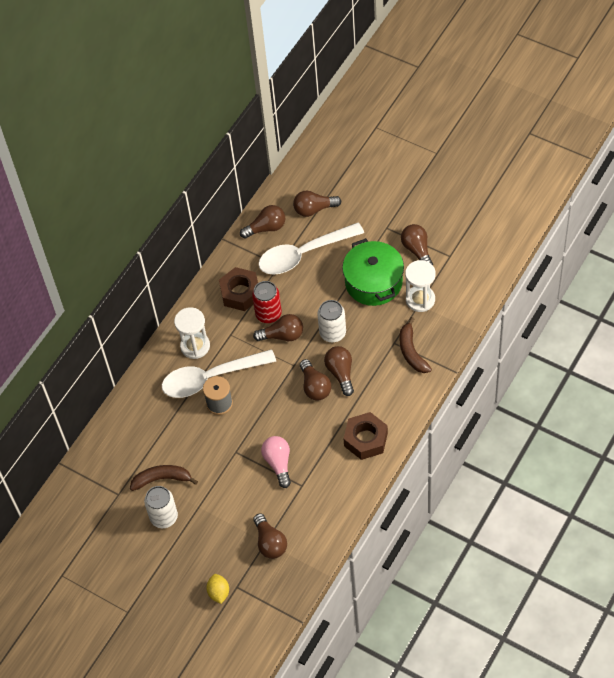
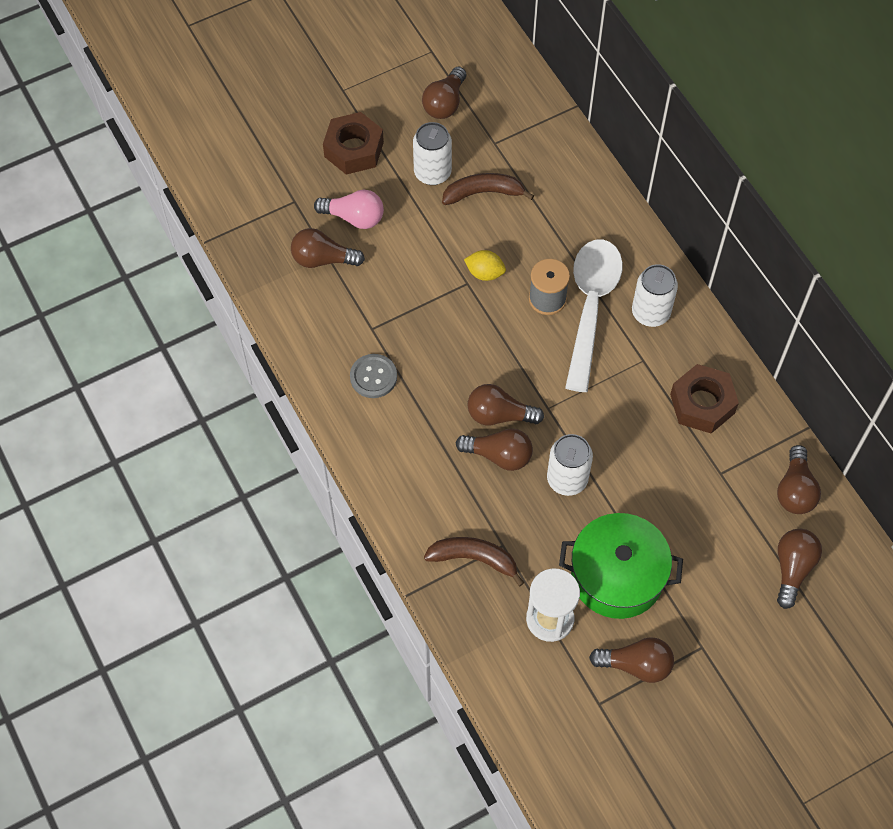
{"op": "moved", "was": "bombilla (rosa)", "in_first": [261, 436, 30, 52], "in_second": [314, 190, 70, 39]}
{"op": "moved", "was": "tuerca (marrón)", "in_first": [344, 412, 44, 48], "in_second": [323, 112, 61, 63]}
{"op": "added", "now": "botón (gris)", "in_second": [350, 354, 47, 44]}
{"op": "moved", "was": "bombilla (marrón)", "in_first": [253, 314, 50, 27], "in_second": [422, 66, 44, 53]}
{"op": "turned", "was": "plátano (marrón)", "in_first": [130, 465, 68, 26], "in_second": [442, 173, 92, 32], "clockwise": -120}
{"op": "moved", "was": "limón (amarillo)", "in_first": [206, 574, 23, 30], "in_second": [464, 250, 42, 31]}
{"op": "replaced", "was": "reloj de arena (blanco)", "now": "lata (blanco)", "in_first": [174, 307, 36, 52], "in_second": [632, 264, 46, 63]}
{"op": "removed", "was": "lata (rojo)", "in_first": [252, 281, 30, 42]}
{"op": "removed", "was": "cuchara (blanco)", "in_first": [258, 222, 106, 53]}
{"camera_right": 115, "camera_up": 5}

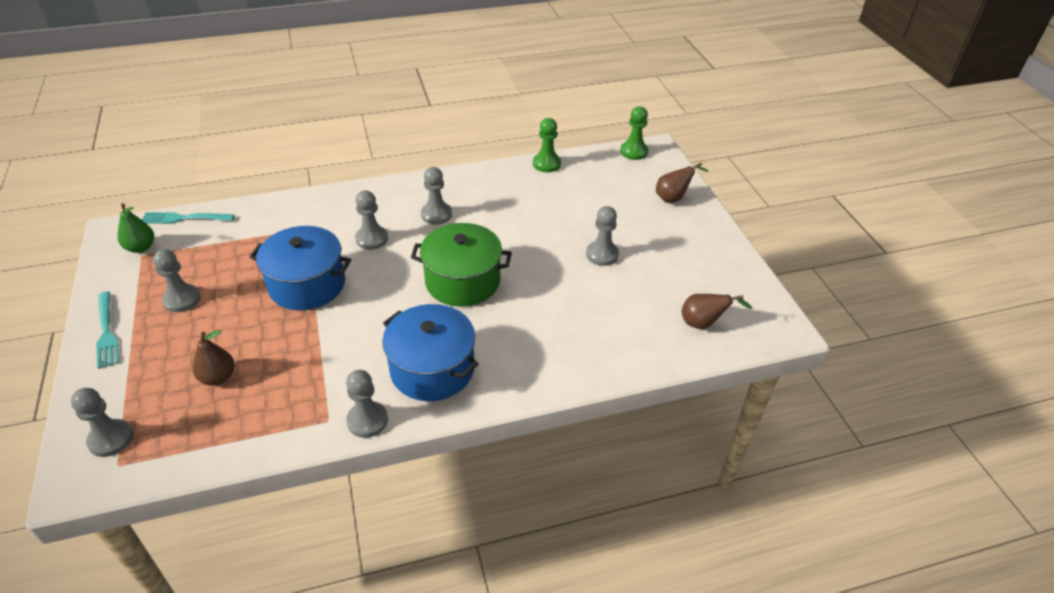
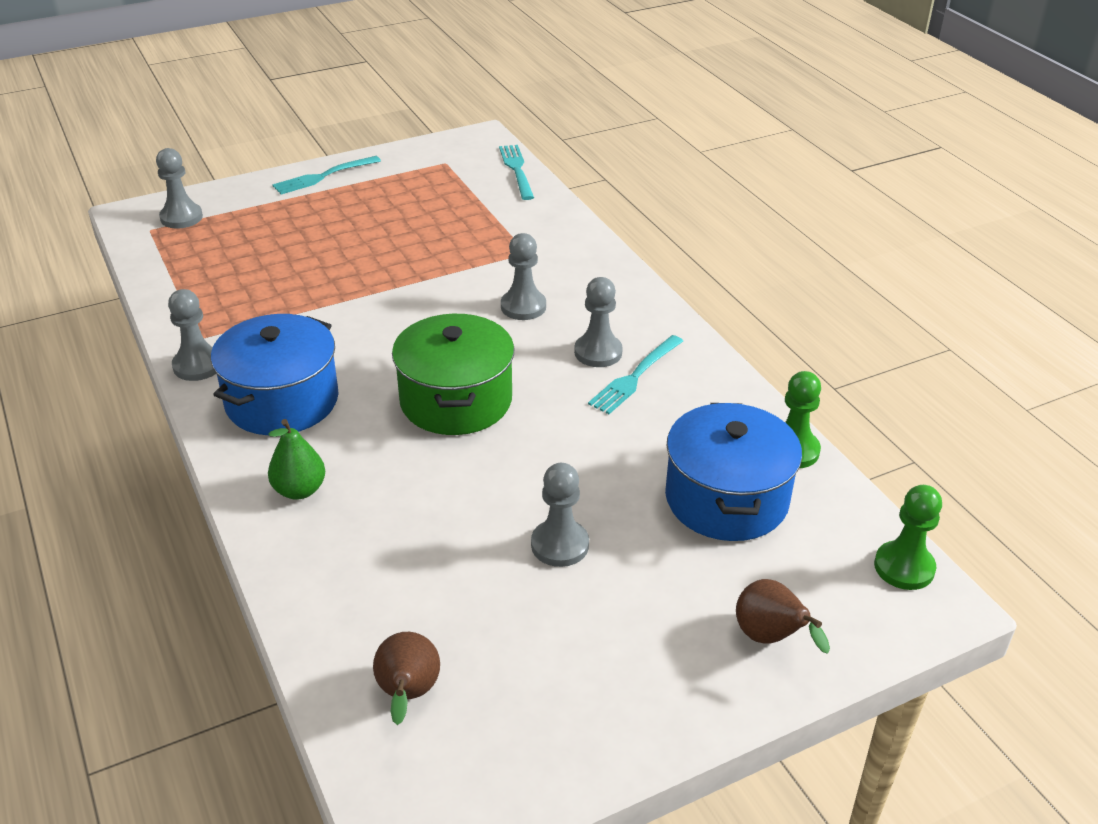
{"op": "moved", "was": "pera (verde)", "in_first": [118, 203, 36, 50], "in_second": [268, 419, 57, 81]}
{"op": "added", "now": "tenedor (turquesa)", "in_second": [588, 335, 95, 79]}
{"op": "moved", "was": "olla (azul)", "in_first": [250, 226, 101, 84], "in_second": [665, 403, 137, 138]}
{"op": "removed", "was": "peón (gris)", "in_first": [153, 249, 47, 63]}
{"op": "removed", "was": "pera (marrón)", "in_first": [192, 330, 43, 56]}
{"camera_right": 80, "camera_up": -5}

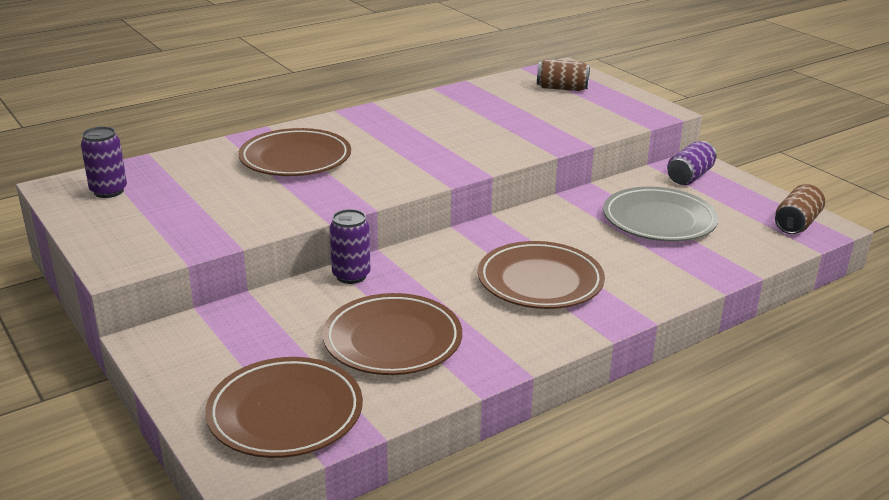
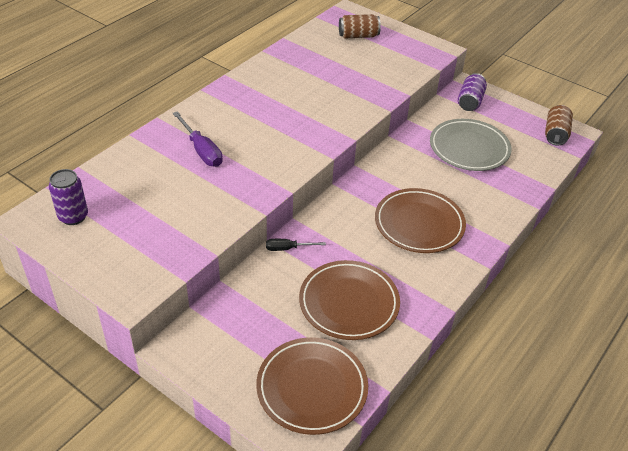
{"op": "replaced", "was": "plato (marrón)", "now": "destornillador (morado)", "in_first": [239, 128, 112, 48], "in_second": [172, 111, 51, 56]}
{"op": "replaced", "was": "lata (morado)", "now": "destornillador (negro)", "in_first": [330, 209, 41, 75], "in_second": [266, 239, 60, 12]}
{"camera_right": -20, "camera_up": 15}

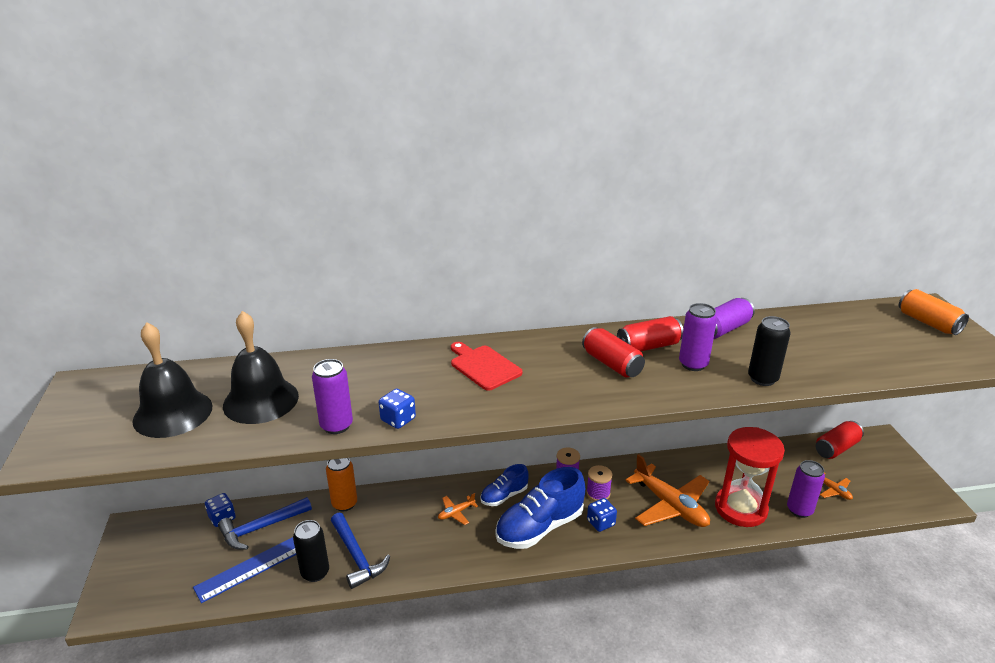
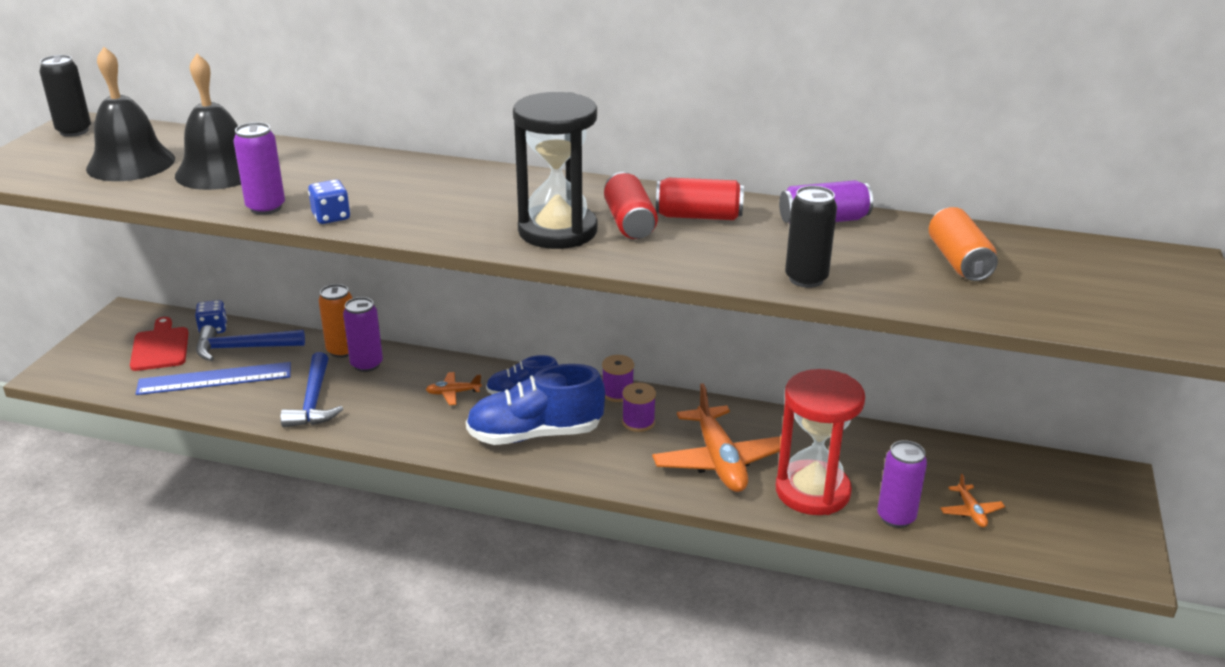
{"op": "moved", "was": "lata (negro)", "in_first": [293, 520, 36, 62], "in_second": [39, 55, 52, 82]}
{"op": "moved", "was": "tabla de cortar (rojo)", "in_first": [451, 342, 72, 49], "in_second": [130, 317, 58, 54]}
{"op": "moved", "was": "lata (morado)", "in_first": [679, 303, 38, 68], "in_second": [343, 297, 40, 75]}
{"op": "added", "now": "reloj de arena (negro)", "in_second": [513, 92, 84, 157]}
{"op": "moved", "was": "lata (naranja)", "in_first": [899, 289, 70, 46], "in_second": [929, 207, 69, 74]}
{"op": "removed", "was": "dado (azul)", "in_first": [587, 498, 30, 34]}
{"op": "removed", "was": "lata (rojo)", "in_first": [816, 421, 48, 38]}
{"camera_right": 25, "camera_up": 0}

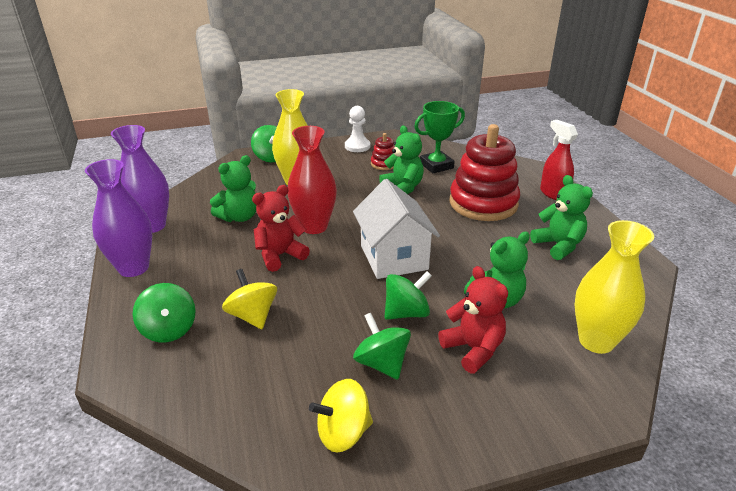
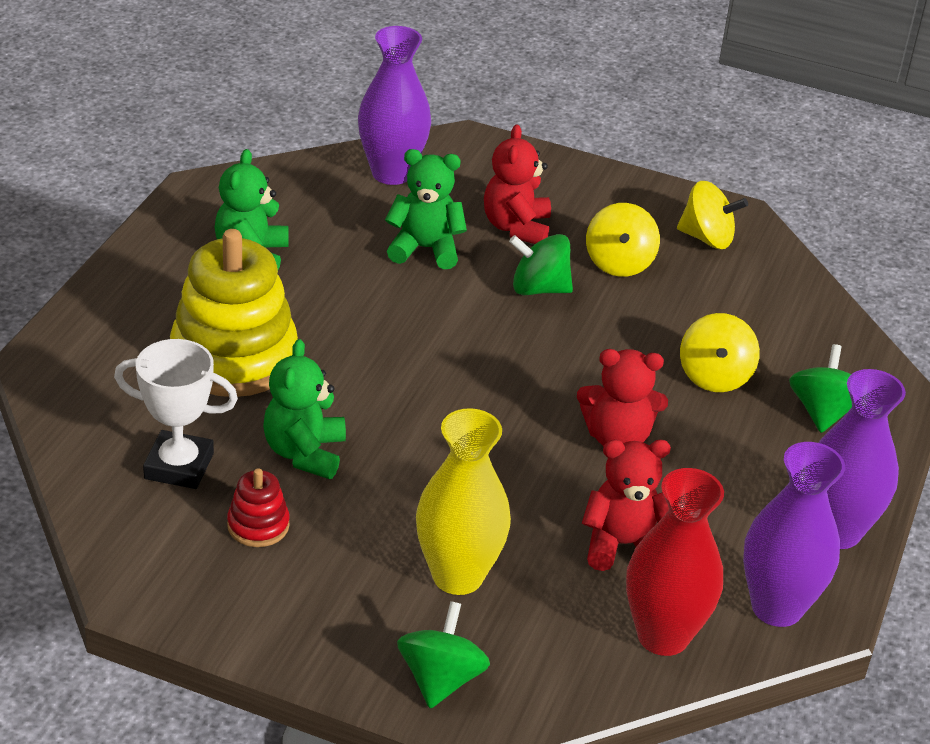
{"op": "recoloured", "was": "trofeo (verde)", "now": "trofeo (blanco)", "in_first": [414, 101, 51, 72], "in_second": [114, 339, 124, 150]}
{"op": "recoloured", "was": "juguete apilable (rojo)", "now": "juguete apilable (amarillo)", "in_first": [449, 124, 71, 97], "in_second": [170, 229, 128, 168]}
{"op": "recoloured", "was": "florero (amarillo)", "now": "florero (morado)", "in_first": [575, 220, 79, 134], "in_second": [358, 26, 73, 159]}
{"op": "recoloured", "was": "osito (verde)", "now": "osito (rojo)", "in_first": [210, 155, 46, 67], "in_second": [582, 440, 89, 131]}
{"op": "recoloured", "was": "peonza (verde)", "now": "peonza (amarillo)", "in_first": [353, 313, 58, 67], "in_second": [586, 203, 74, 74]}
{"op": "moved", "was": "florero (rojo)", "in_first": [287, 126, 50, 108], "in_second": [626, 468, 98, 188]}
{"op": "removed", "was": "peón (blanco)", "in_first": [345, 106, 25, 46]}
{"op": "removed", "was": "casa (blanco)", "in_first": [353, 179, 87, 100]}
{"op": "removed", "was": "pulverizador (rojo)", "in_first": [540, 120, 38, 80]}
{"camera_right": -145, "camera_up": 5}

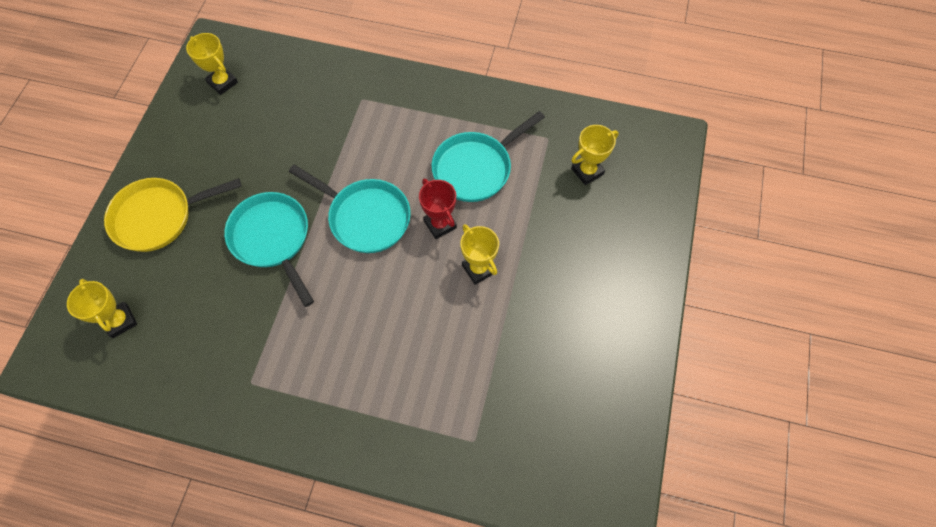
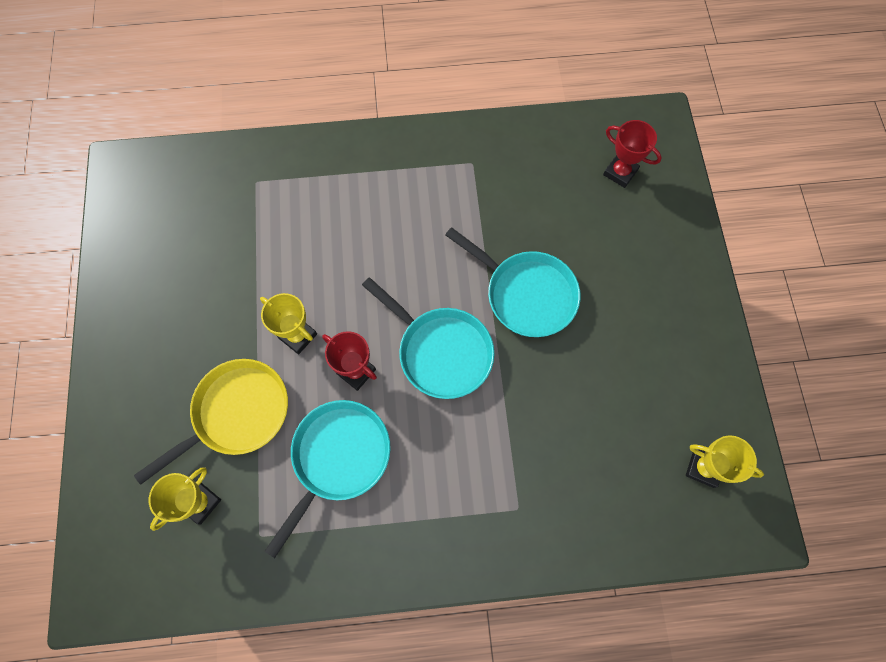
{"op": "moved", "was": "sartén (amarillo)", "in_first": [104, 178, 138, 74], "in_second": [134, 359, 154, 126]}
{"op": "turned", "was": "sartén (turquesa)", "in_first": [289, 165, 122, 88], "in_second": [362, 277, 132, 122], "clockwise": -150}
{"op": "recoloured", "was": "trofeo (amarillo)", "now": "trofeo (rojo)", "in_first": [67, 279, 70, 59], "in_second": [603, 120, 59, 68]}
{"camera_right": 160, "camera_up": 5}

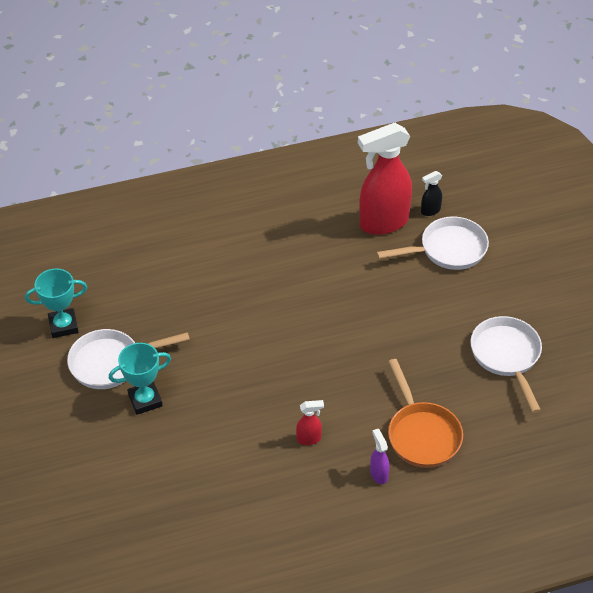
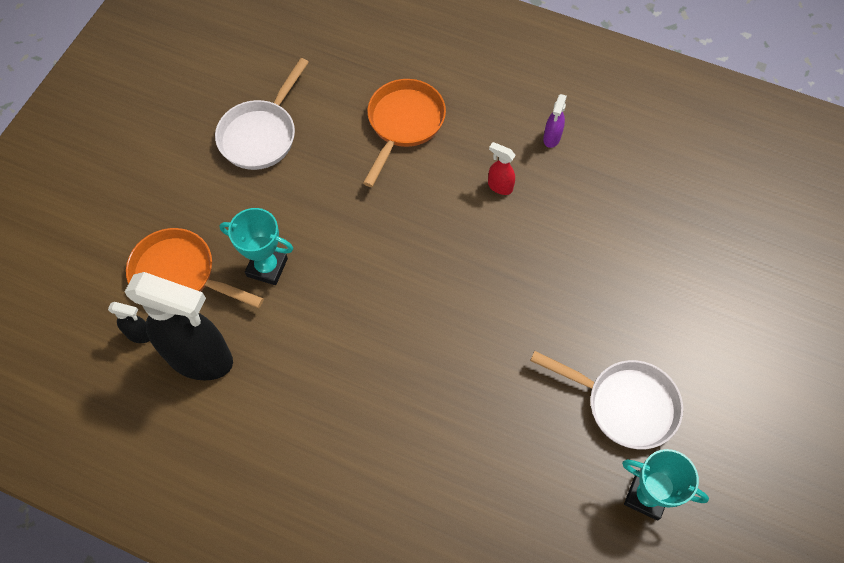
{"op": "recoloured", "was": "pulverizador (rojo)", "now": "pulverizador (negro)", "in_first": [358, 123, 54, 112], "in_second": [125, 272, 108, 109]}
{"op": "recoloured", "was": "sartén (blanco)", "now": "sartén (naranja)", "in_first": [376, 217, 113, 53], "in_second": [126, 228, 138, 80]}
{"op": "moved", "was": "trofeo (turquesa)", "in_first": [109, 343, 62, 72], "in_second": [219, 208, 74, 77]}
{"op": "moved", "was": "pulverizador (morado)", "in_first": [370, 429, 19, 55], "in_second": [543, 94, 24, 54]}
{"camera_right": -140, "camera_up": 15}

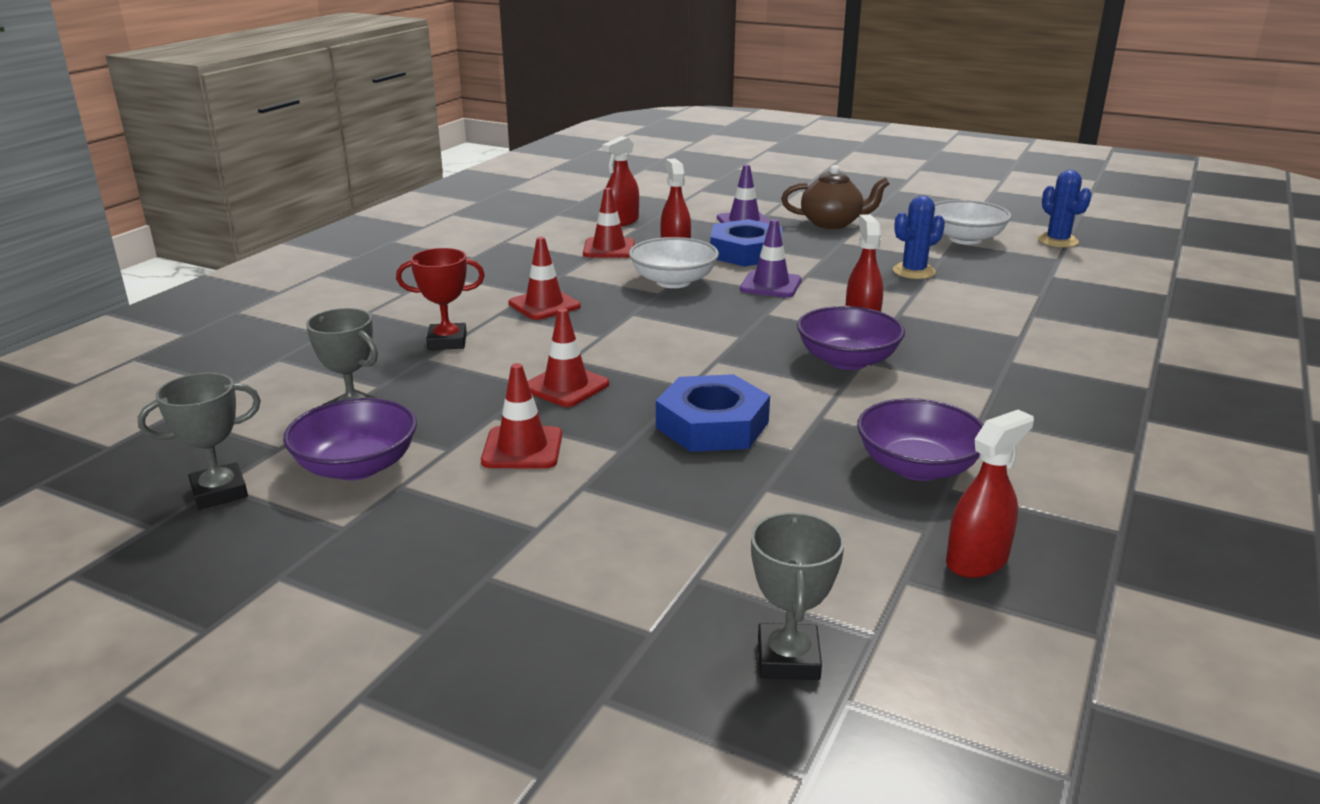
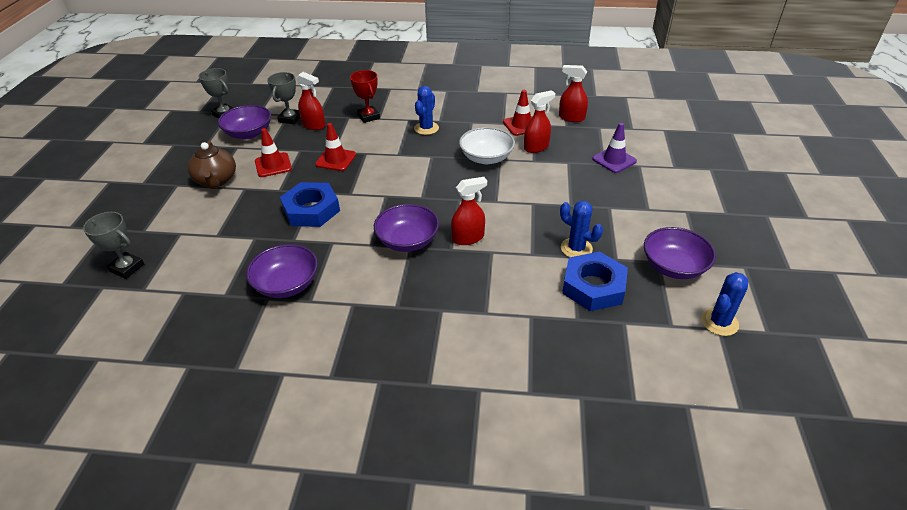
{"op": "turned", "was": "trofeo (gris)", "in_first": [751, 512, 93, 168], "in_second": [83, 212, 61, 67], "clockwise": 45}
{"op": "moved", "was": "tetera (marrón)", "in_first": [781, 165, 108, 64], "in_second": [187, 141, 49, 48]}
{"op": "moved", "was": "pulverizador (rojo)", "in_first": [946, 410, 88, 168], "in_second": [296, 72, 29, 58]}
{"op": "replaced", "was": "cono de tráfico (rojo)", "now": "cactus (azul)", "in_first": [508, 237, 73, 83], "in_second": [414, 86, 25, 49]}
{"op": "moved", "was": "tuerca (azul)", "in_first": [710, 219, 72, 48], "in_second": [562, 252, 66, 59]}
{"op": "recoloured", "was": "cuenco (blanco)", "now": "cuenco (morado)", "in_first": [934, 200, 78, 45], "in_second": [644, 227, 72, 52]}
{"op": "removed", "was": "cono de tráfico (morado)", "in_first": [740, 219, 62, 79]}
{"camera_right": 70, "camera_up": 15}

